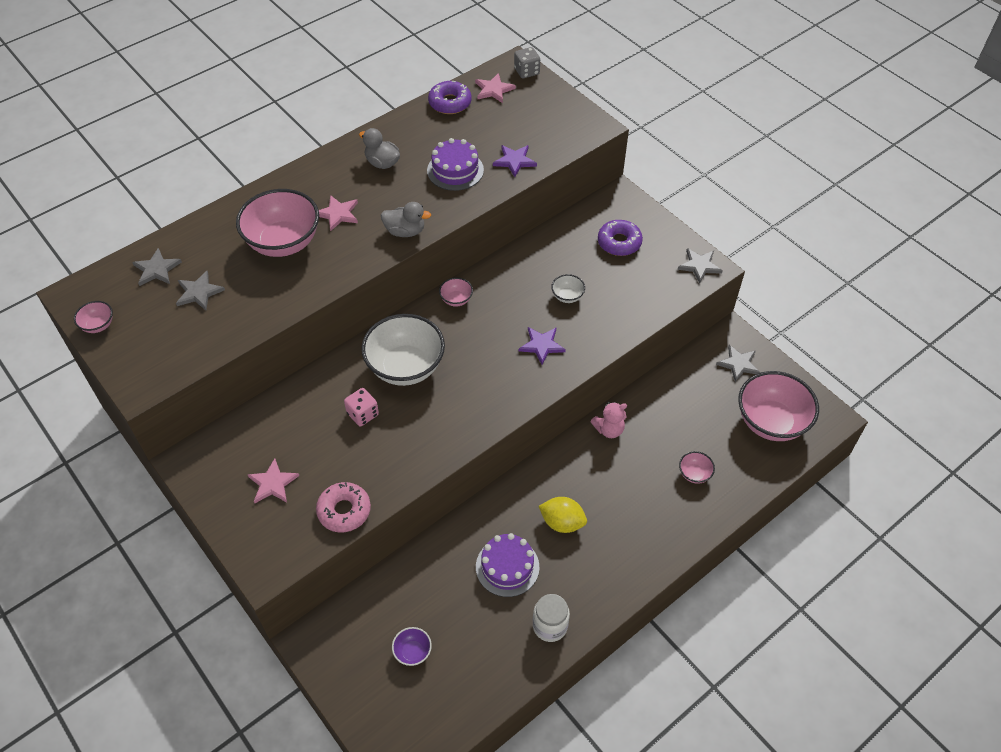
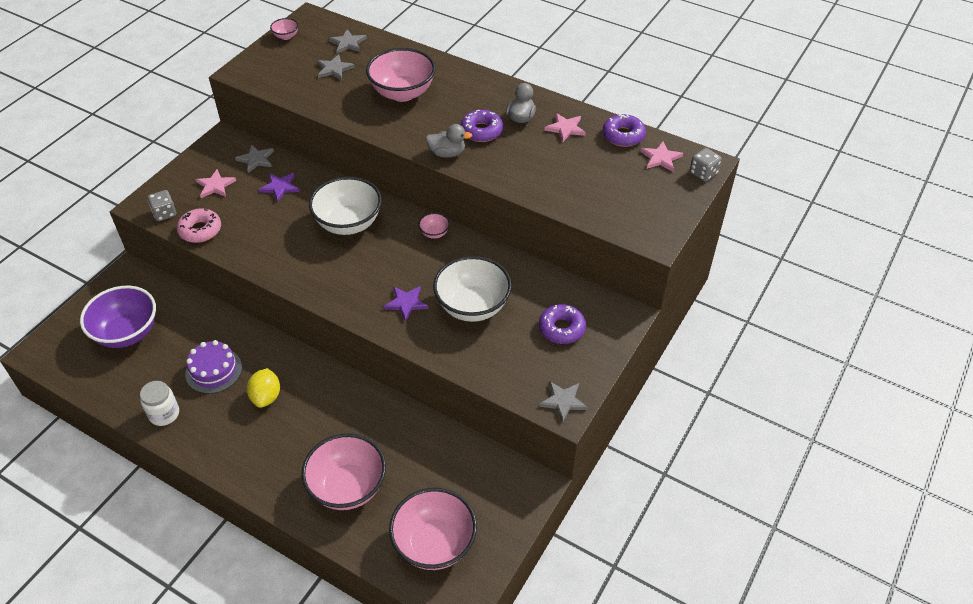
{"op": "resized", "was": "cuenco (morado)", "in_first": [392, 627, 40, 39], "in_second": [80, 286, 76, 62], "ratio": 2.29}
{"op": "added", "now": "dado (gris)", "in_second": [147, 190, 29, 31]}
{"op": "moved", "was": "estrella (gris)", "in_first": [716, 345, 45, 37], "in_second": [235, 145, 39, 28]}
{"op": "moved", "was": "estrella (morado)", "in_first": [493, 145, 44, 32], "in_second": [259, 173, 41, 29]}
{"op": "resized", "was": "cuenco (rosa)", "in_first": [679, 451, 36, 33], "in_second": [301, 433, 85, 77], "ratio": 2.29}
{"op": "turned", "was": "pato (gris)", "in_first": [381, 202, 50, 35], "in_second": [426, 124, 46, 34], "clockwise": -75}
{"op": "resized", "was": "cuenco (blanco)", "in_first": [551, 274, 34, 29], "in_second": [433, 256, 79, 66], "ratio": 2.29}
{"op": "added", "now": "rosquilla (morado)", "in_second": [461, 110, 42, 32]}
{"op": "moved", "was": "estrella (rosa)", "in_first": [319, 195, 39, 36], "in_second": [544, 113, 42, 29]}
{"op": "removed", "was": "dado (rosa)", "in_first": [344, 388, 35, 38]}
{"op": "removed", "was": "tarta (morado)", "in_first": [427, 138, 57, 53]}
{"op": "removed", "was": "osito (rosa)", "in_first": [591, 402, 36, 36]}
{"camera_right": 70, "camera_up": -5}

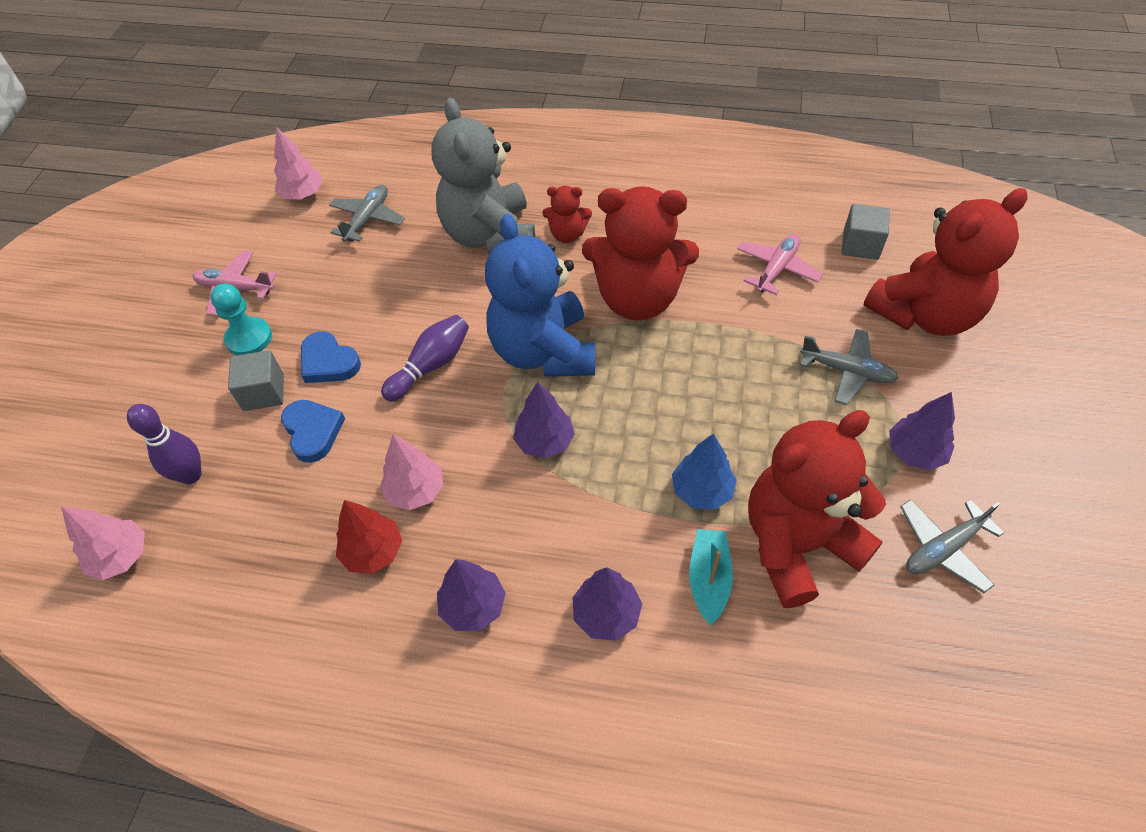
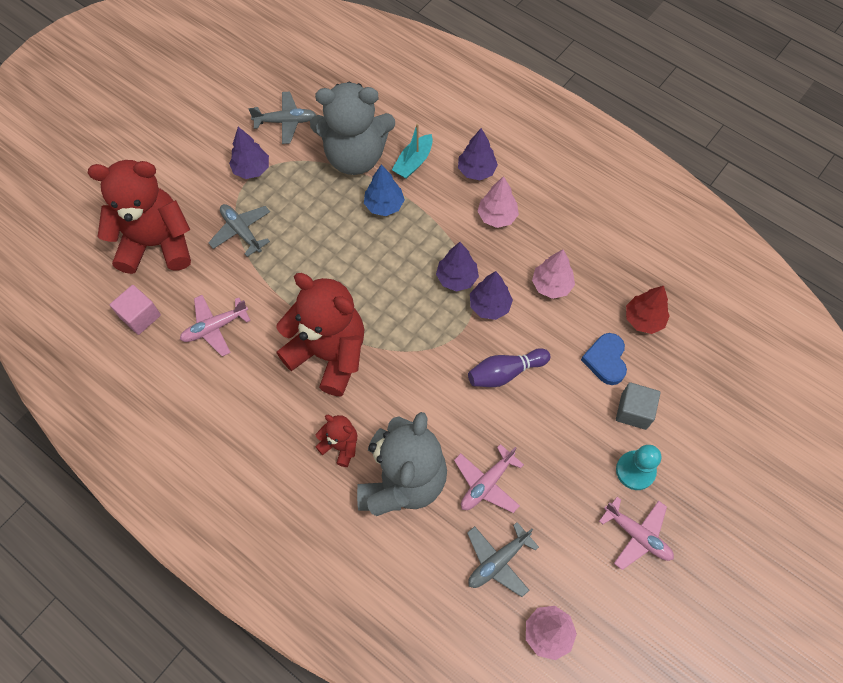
{"op": "recoloured", "was": "cubo (gris)", "now": "cubo (rosa)", "in_first": [842, 204, 48, 56], "in_second": [110, 285, 51, 50]}
{"op": "recoloured", "was": "osito (rojo)", "now": "osito (gris)", "in_first": [748, 410, 138, 198], "in_second": [310, 82, 85, 93]}
{"op": "added", "now": "avión (rosa)", "in_second": [454, 444, 70, 69]}
{"op": "moved", "was": "árbol (morado)", "in_first": [437, 559, 69, 72], "in_second": [470, 271, 43, 49]}
{"op": "moved", "was": "árbol (rosa)", "in_first": [61, 506, 84, 74], "in_second": [477, 176, 42, 52]}
{"op": "moved", "was": "árbol (rojo)", "in_first": [336, 500, 66, 74], "in_second": [626, 286, 44, 48]}
{"op": "removed", "was": "bolo (morado)", "in_first": [127, 404, 75, 80]}
{"op": "removed", "was": "corazón (azul)", "in_first": [301, 331, 60, 52]}
{"op": "removed", "was": "osito (azul)", "in_first": [485, 214, 110, 163]}
{"camera_right": -155, "camera_up": 10}

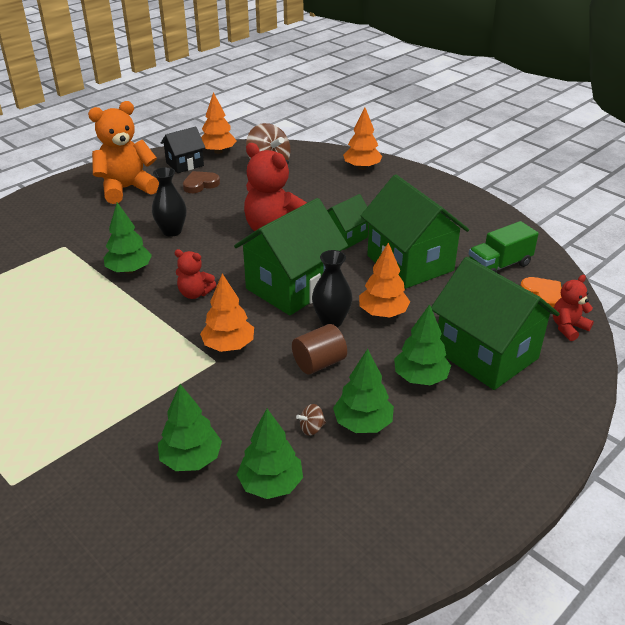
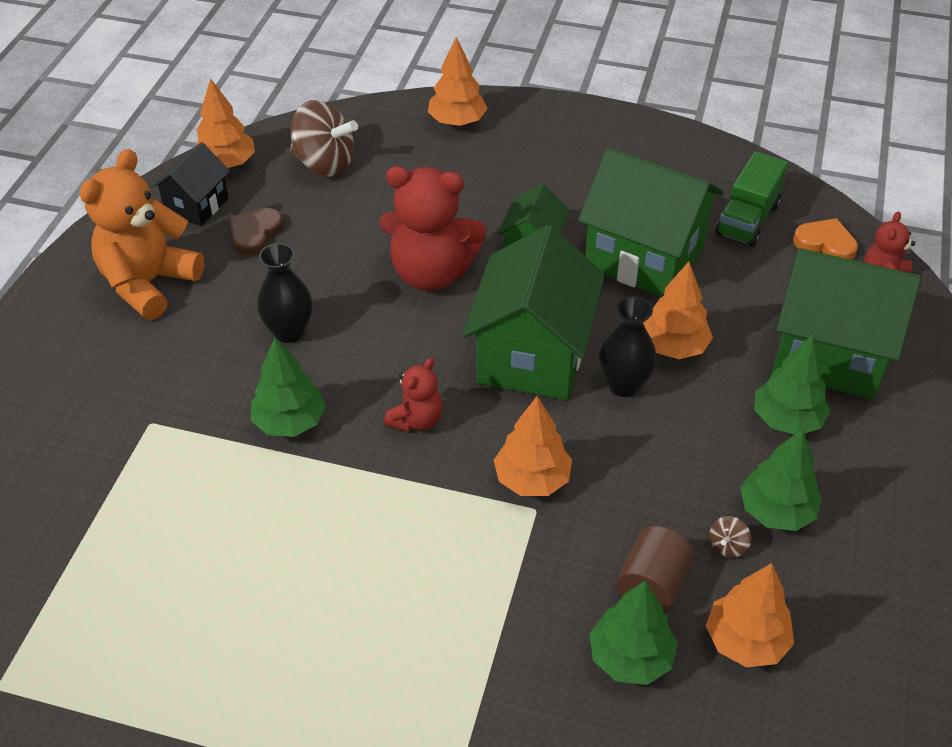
{"op": "turned", "was": "osito (rojo)", "in_first": [175, 249, 41, 50], "in_second": [384, 357, 59, 75], "clockwise": -45}
{"op": "moved", "was": "cilindro (marrón)", "in_first": [292, 324, 55, 51], "in_second": [617, 526, 77, 85]}
{"op": "recoloured", "was": "árbol (verde)", "now": "árbol (naranja)", "in_first": [237, 409, 66, 90], "in_second": [706, 563, 88, 104]}
{"camera_right": -30, "camera_up": 10}

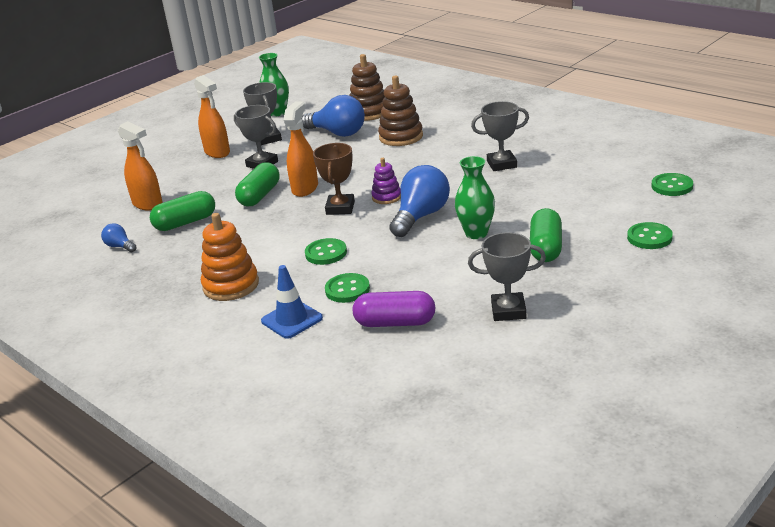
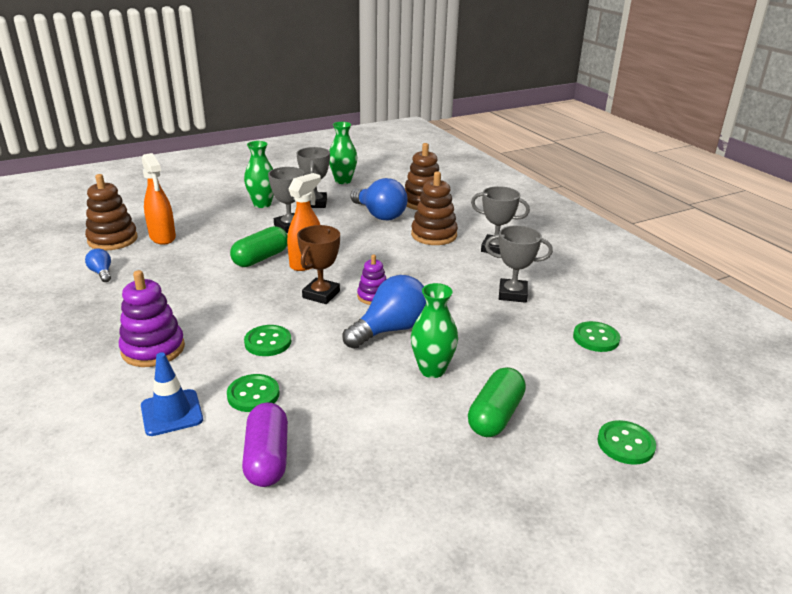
{"op": "added", "now": "juguete apilable (marrón)", "in_second": [85, 174, 53, 76]}
{"op": "recoloured", "was": "juguete apilable (naranja)", "now": "juguete apilable (morado)", "in_first": [201, 213, 58, 88], "in_second": [119, 270, 66, 97]}
{"op": "turned", "was": "cápsula (morado)", "in_first": [353, 291, 83, 36], "in_second": [242, 402, 46, 85], "clockwise": 60}
{"op": "replaced", "was": "pulverizador (naranja)", "now": "florero (verde)", "in_first": [194, 75, 36, 83], "in_second": [244, 141, 30, 67]}
{"op": "moved", "was": "trofeo (gris)", "in_first": [468, 232, 78, 89], "in_second": [471, 186, 59, 68]}
{"op": "moved", "was": "botón (verde)", "in_first": [651, 173, 42, 23], "in_second": [573, 321, 47, 31]}
{"op": "removed", "was": "cápsula (verde)", "in_first": [150, 191, 65, 40]}
{"camera_right": 15, "camera_up": 0}

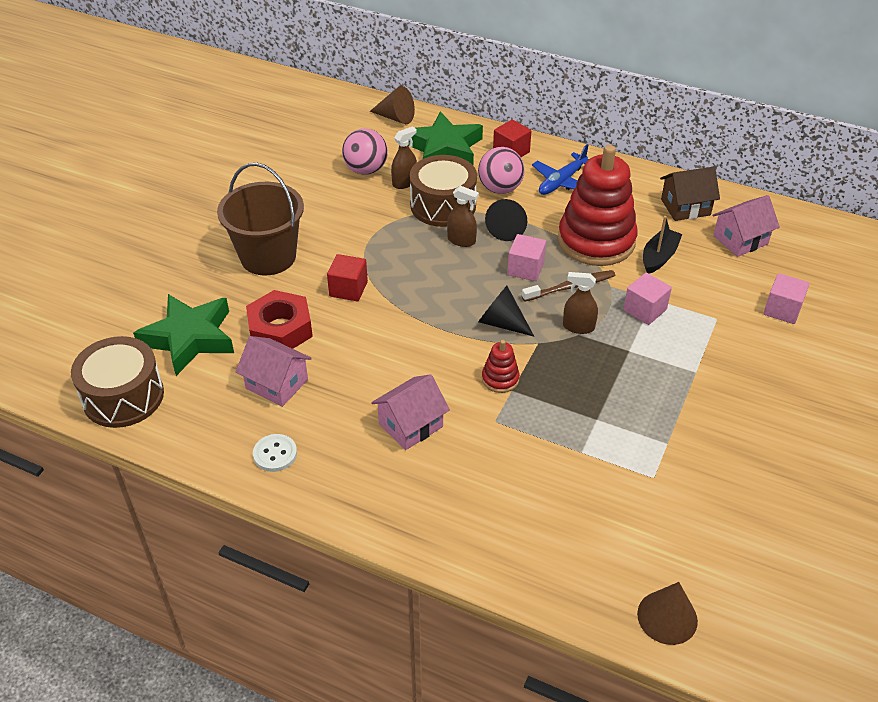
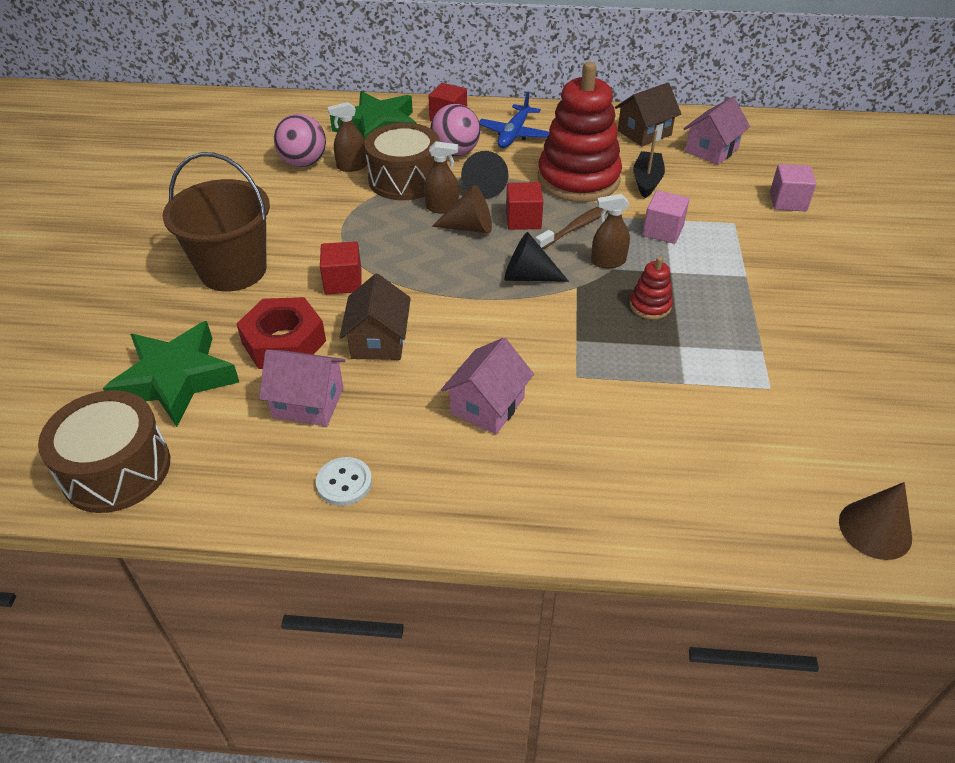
{"op": "turned", "was": "pulverizador (marrón)", "in_first": [391, 126, 26, 63], "in_second": [328, 102, 39, 70], "clockwise": -135}
{"op": "added", "now": "casa (marrón)", "in_second": [340, 274, 71, 86]}
{"op": "moved", "was": "cono (marrón)", "in_first": [370, 86, 45, 38], "in_second": [432, 185, 60, 48]}
{"op": "recoloured", "was": "cubo (rosa)", "now": "cubo (rojo)", "in_first": [507, 234, 39, 47], "in_second": [506, 182, 37, 48]}
{"op": "moved", "was": "juguete apilable (rojo)", "in_first": [482, 340, 38, 53], "in_second": [630, 257, 43, 63]}
{"camera_right": -20, "camera_up": 0}

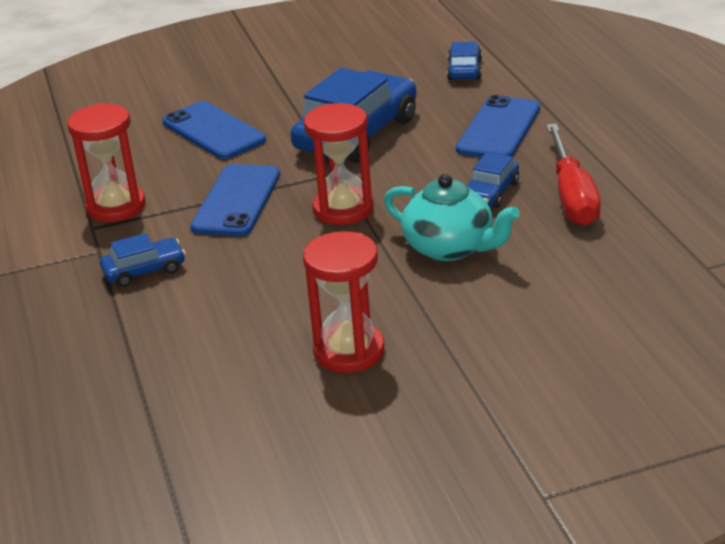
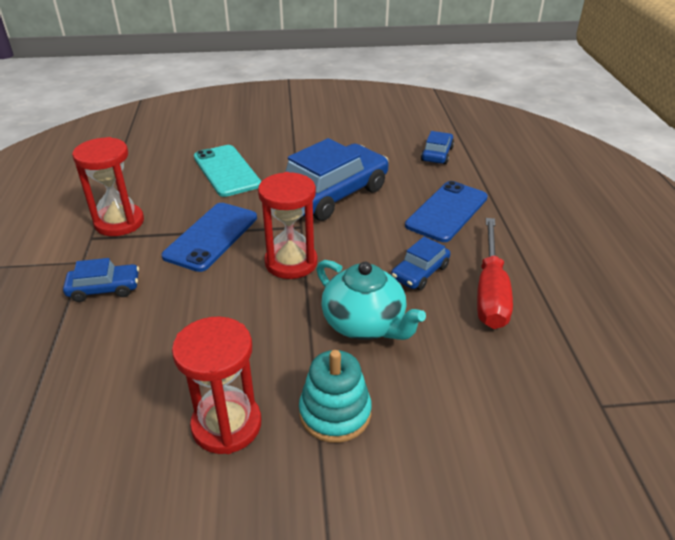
{"op": "recoloured", "was": "móvil (azul)", "now": "móvil (turquesa)", "in_first": [163, 101, 103, 58], "in_second": [194, 145, 67, 52]}
{"op": "added", "now": "juguete apilable (turquesa)", "in_second": [299, 350, 73, 93]}
{"camera_right": 10, "camera_up": 5}

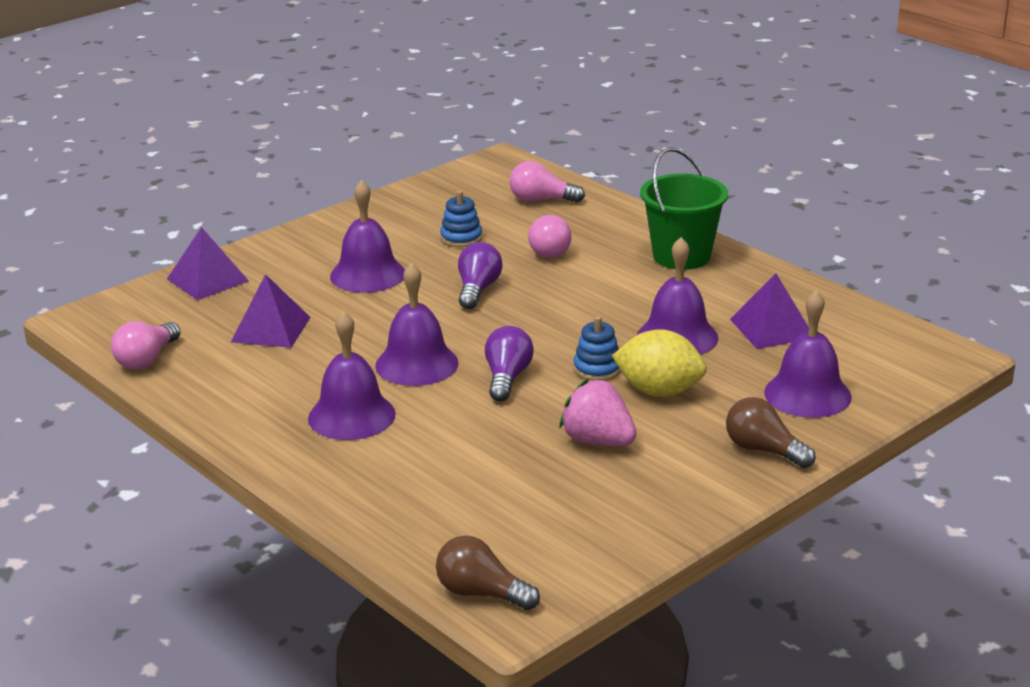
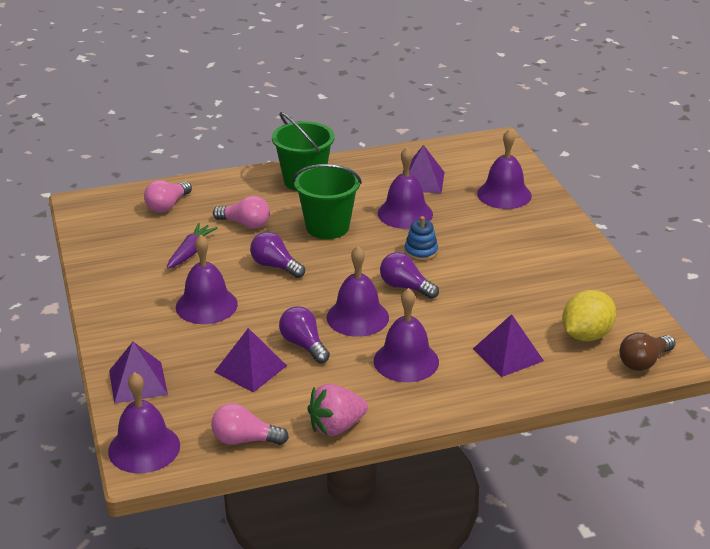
{"op": "added", "now": "campana (morado)", "in_second": [108, 372, 72, 101]}
{"op": "replaced", "was": "juguete apilable (azul)", "now": "zanahoria (morado)", "in_first": [440, 191, 42, 56], "in_second": [167, 223, 50, 46]}
{"op": "turned", "was": "bombilla (rosa)", "in_first": [111, 321, 70, 49], "in_second": [211, 403, 78, 42], "clockwise": 135}
{"op": "added", "now": "bombilla (morado)", "in_second": [279, 306, 51, 57]}
{"op": "added", "now": "balde (verde)", "in_second": [292, 164, 70, 75]}
{"op": "moved", "was": "fresa (rosa)", "in_first": [560, 379, 77, 67], "in_second": [307, 384, 61, 52]}
{"op": "added", "now": "pirámide (morado)", "in_second": [473, 314, 71, 63]}
{"op": "moved", "was": "limón (amarillo)", "in_first": [612, 329, 95, 68], "in_second": [562, 290, 54, 51]}
{"op": "removed", "was": "bombilla (marrón)", "in_first": [726, 397, 90, 71]}
{"camera_right": -65, "camera_up": 5}

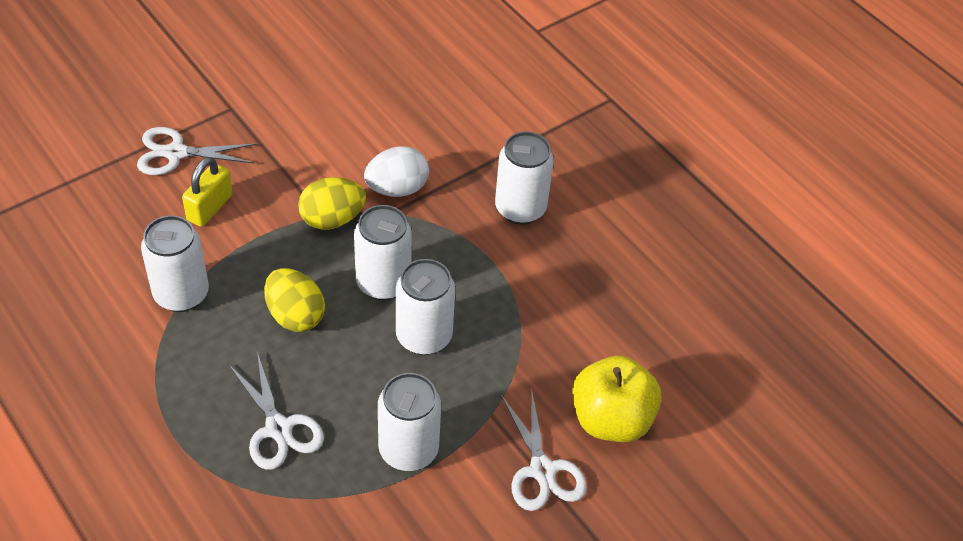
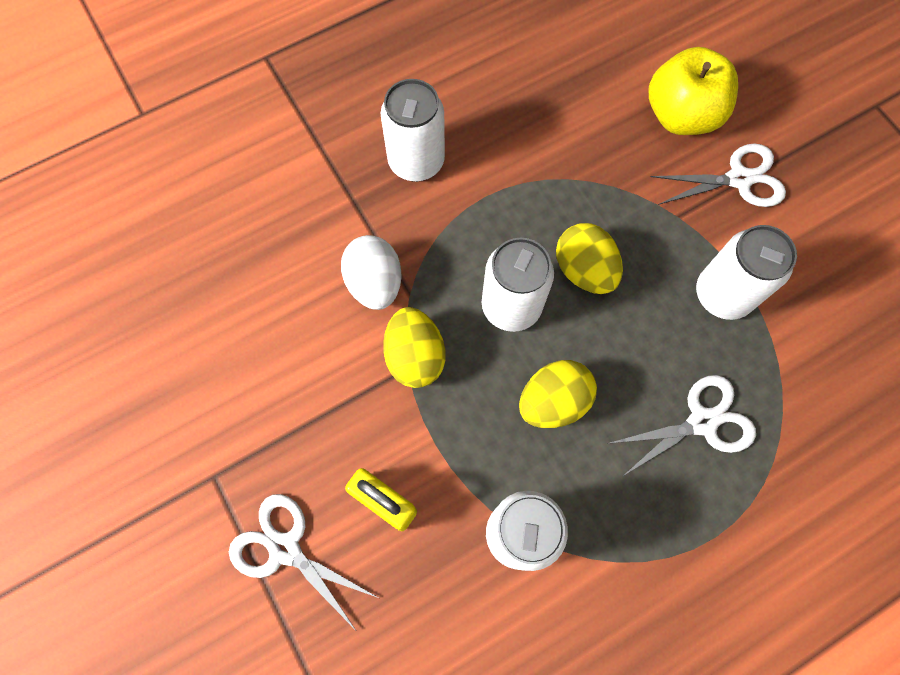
{"op": "turned", "was": "tijeras (blanco)", "in_first": [137, 127, 120, 48], "in_second": [229, 494, 150, 135], "clockwise": 120}
{"op": "replaced", "was": "lata (blanco)", "now": "huevo (amarillo)", "in_first": [396, 259, 59, 96], "in_second": [556, 223, 67, 71]}
{"camera_right": -80, "camera_up": 20}

